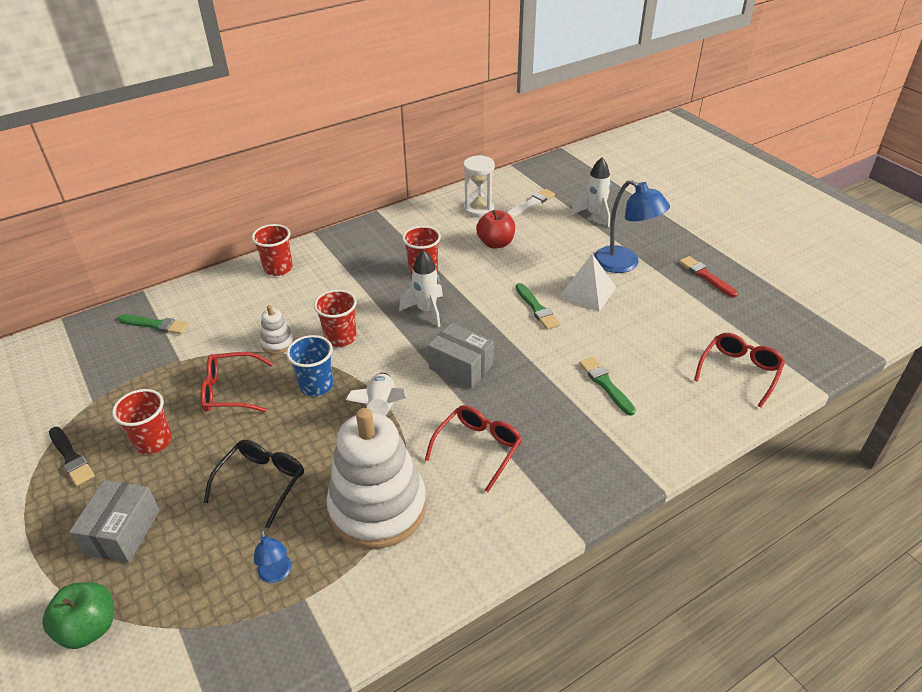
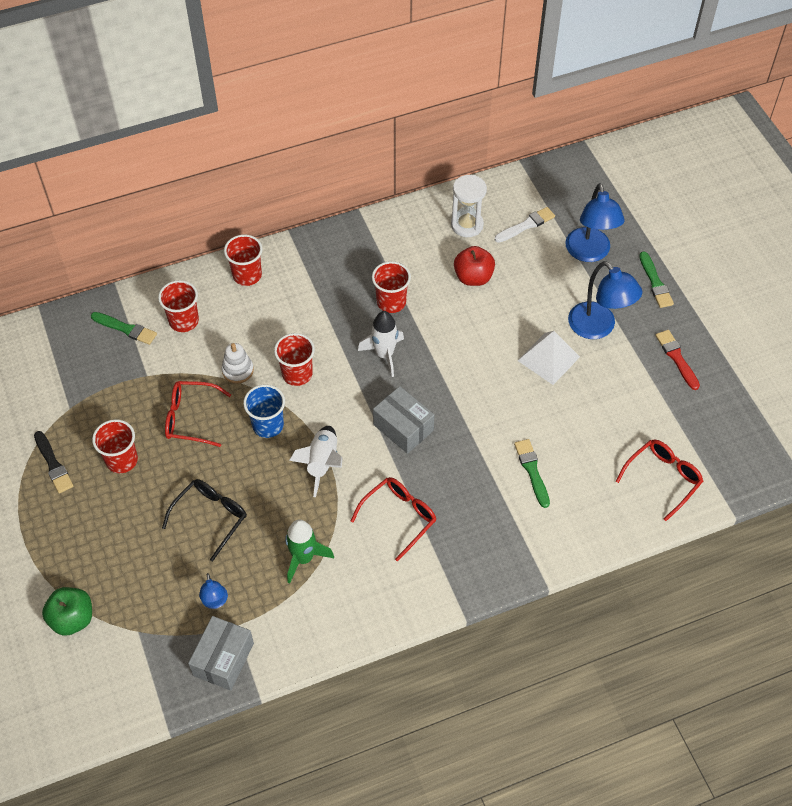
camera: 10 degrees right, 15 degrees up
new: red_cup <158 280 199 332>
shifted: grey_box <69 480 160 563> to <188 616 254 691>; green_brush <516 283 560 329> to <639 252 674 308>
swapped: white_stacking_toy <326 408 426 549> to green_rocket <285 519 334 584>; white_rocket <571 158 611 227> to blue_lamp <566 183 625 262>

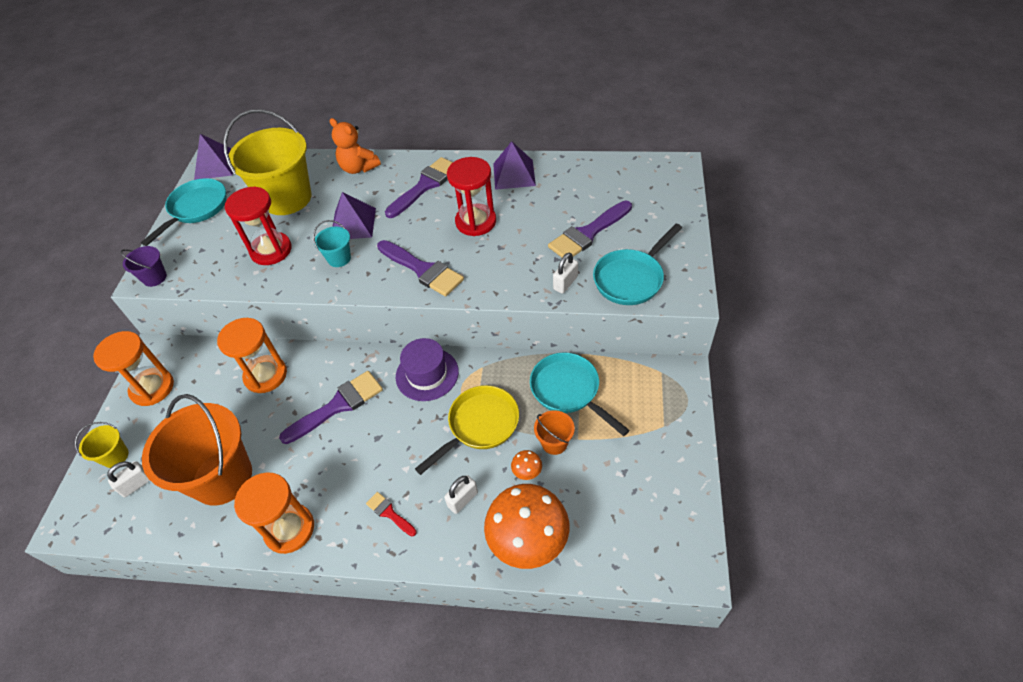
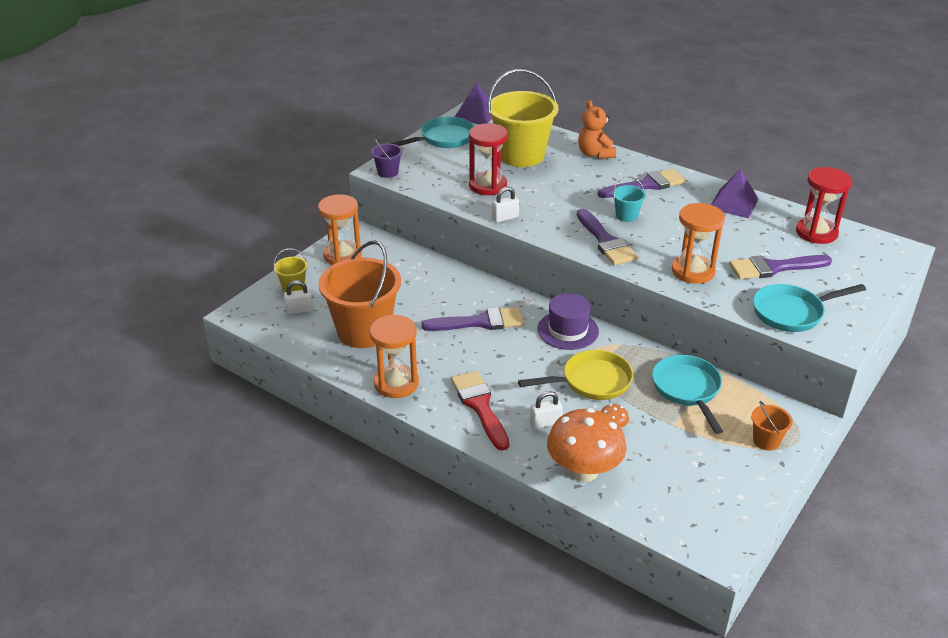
camera: 25 degrees right, 15 degrees down
gone: purple_pyramid <332 192 376 239>
shifted: orange_hourglass <217 318 287 393> to <672 203 725 284>; turquoise_bucket <313 220 351 267> to <612 176 646 222>; red_hourglass <447 157 496 236> to <796 167 852 244>; orange_bucket <534 410 575 455> to <751 401 793 450>; white_padlock <553 253 578 293> to <492 187 519 222>
scaled: red_brush <366 492 417 536> = <451 371 509 451> x1.95

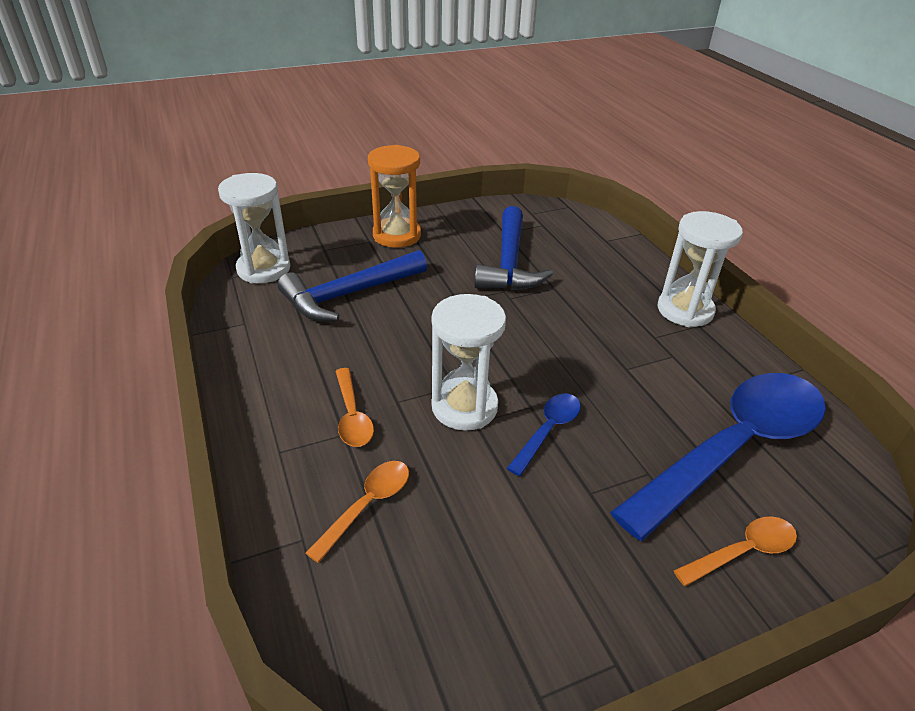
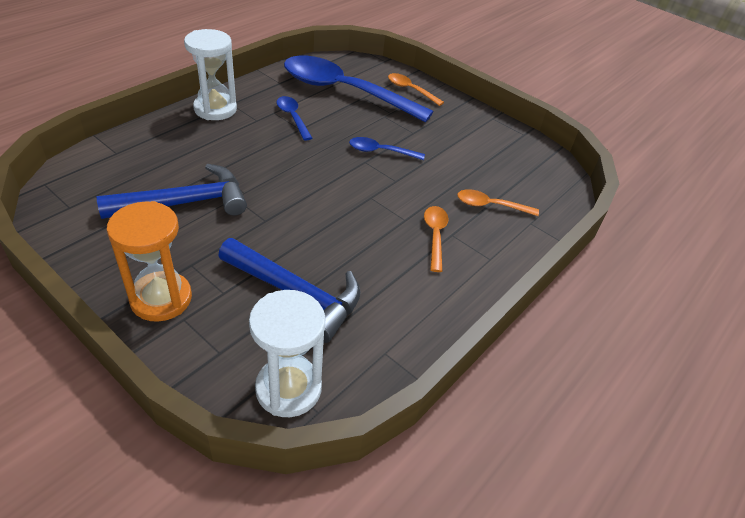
camera: 120 degrees left, 5 degrees up
gone: white_hourglass <432 294 506 431>
new: blue_spoon <276 96 312 141>
rotated: orange_spoon <336 368 374 447> = <424 206 449 272> 45 degrees counterclockwise

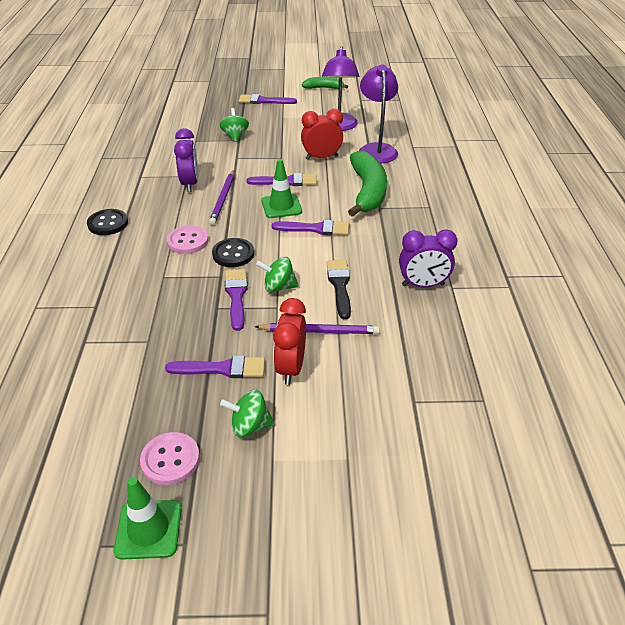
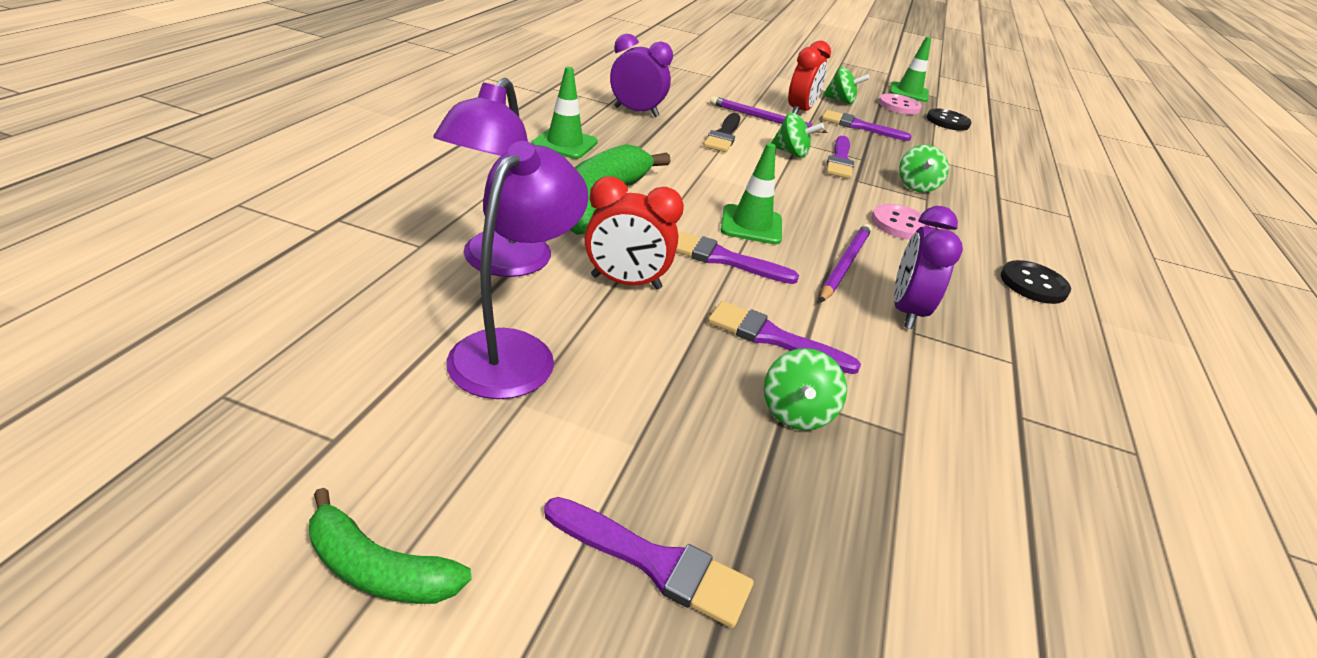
camera: 165 degrees left, 5 degrees down
new: green_traffic_cone <531 67 598 159>; green_spinning_top <899 145 949 192>
shifted: black_button <212 238 254 267> to <927 108 972 131>; purple_brush <272 220 349 235> to <708 301 861 374>

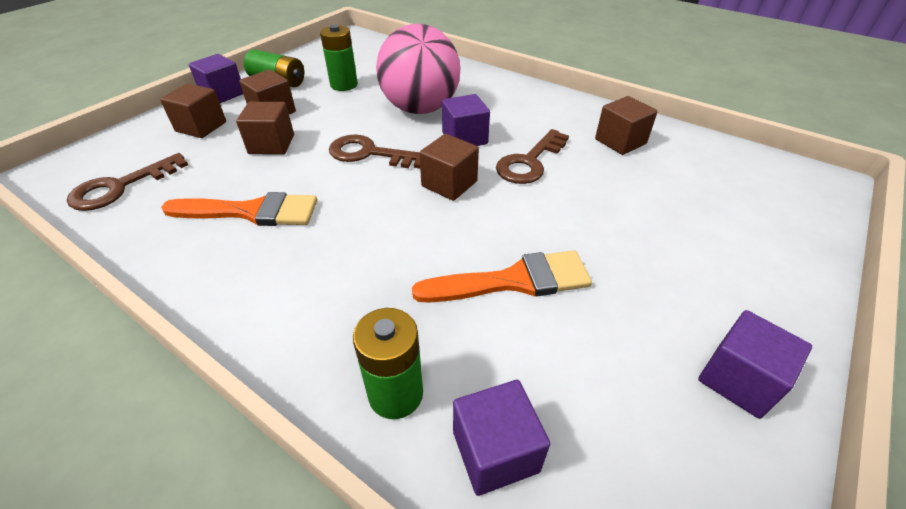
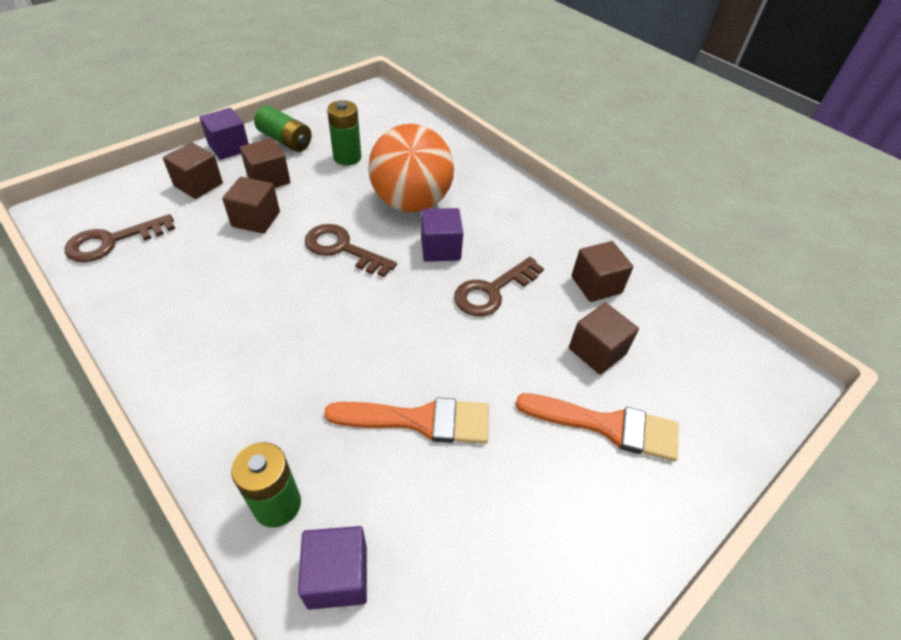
camera: 10 degrees right, 5 degrees up
gone: purple_cube <698 310 812 419>
shifted: orange_brush <161 192 317 226> to <516 393 678 461>; brown_cube <419 134 479 201> to <569 303 639 375>
repainted: pink_ball <376 24 461 114> to orange_ball <368 124 454 212>

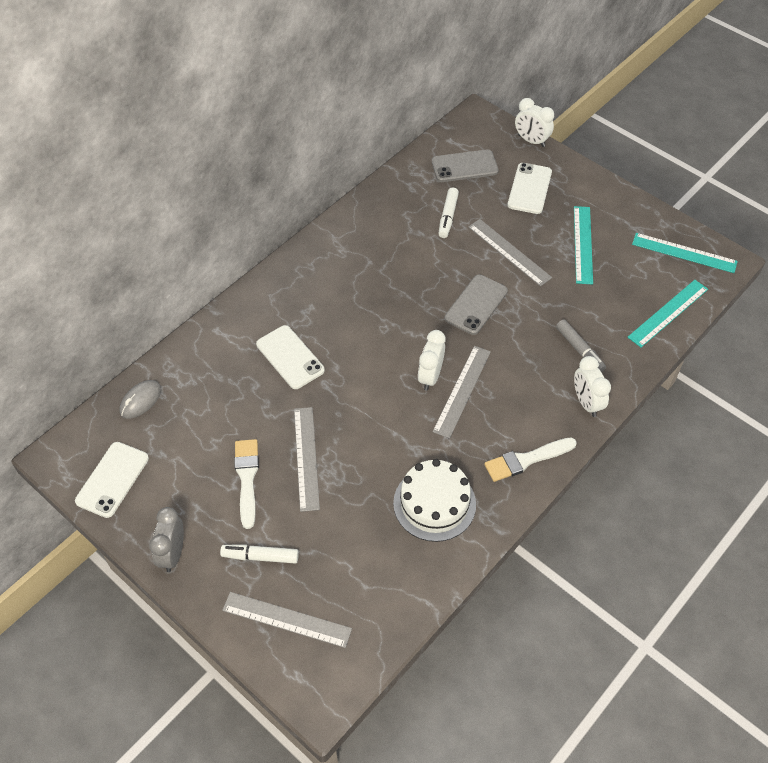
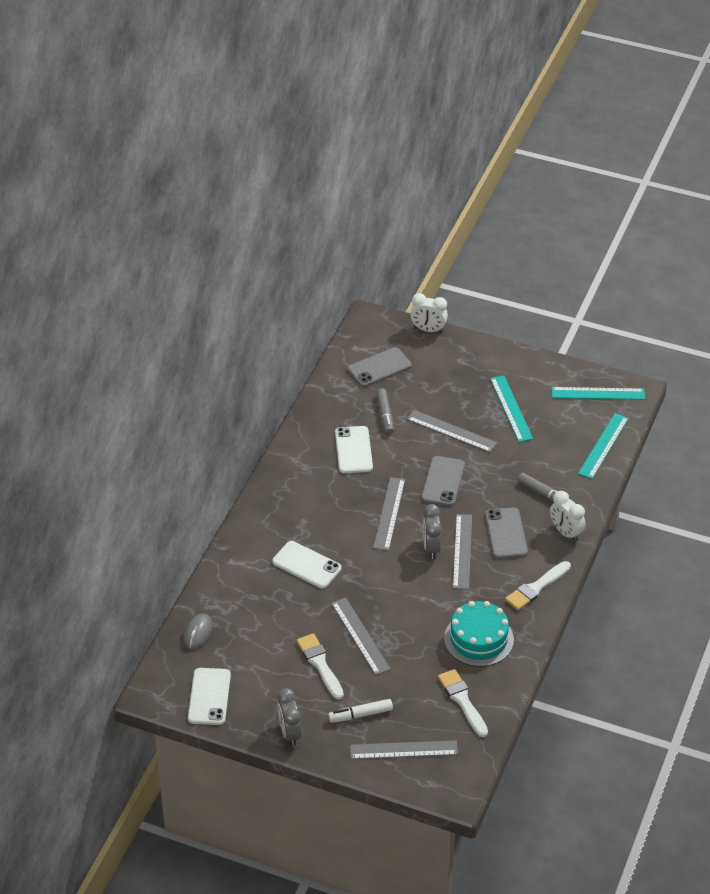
camera: 20 degrees left, 10 degrees down
new: grey_ruler <373 477 405 551>; white_brush <438 669 488 737>; grey_phone <485 507 528 559>
shifted: white_phone <508 163 552 214> to <335 426 373 473>
repainted: white_cake <393 459 476 542> to turquoise_cake <444 601 514 667>; white_clock <418 330 445 391> to grey_clock <423 504 442 559>; white_marker <438 188 459 238> to grey_marker <376 388 394 434>

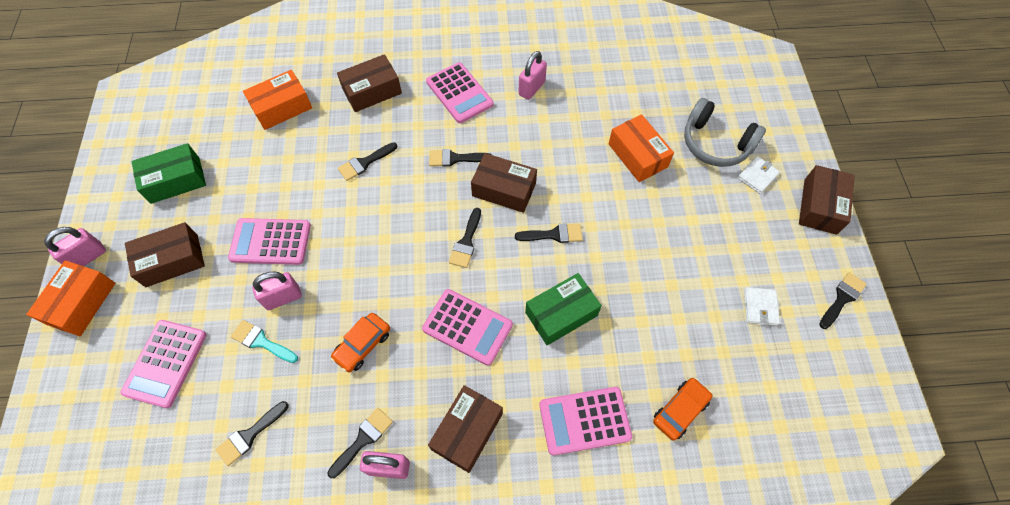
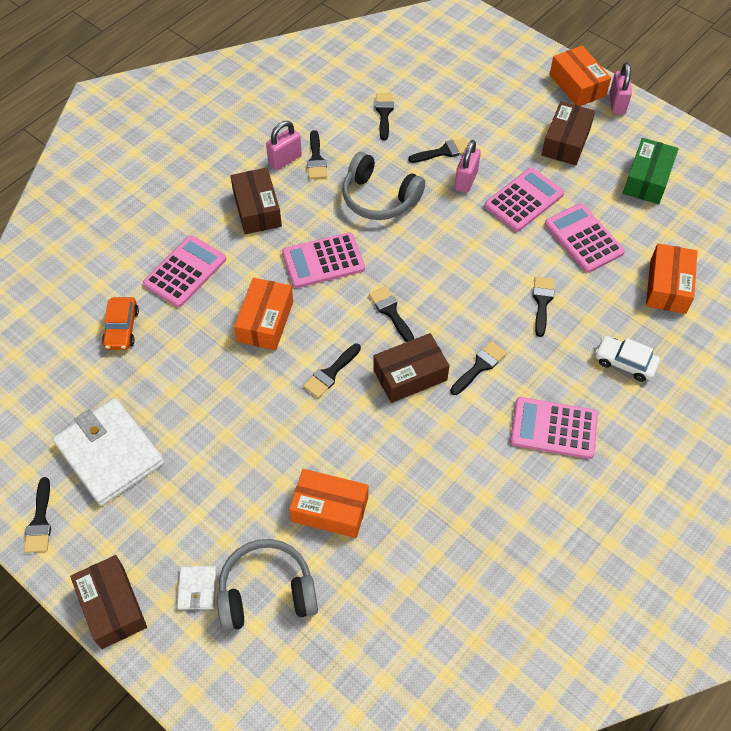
camera: 135 degrees right, 5 degrees down
gone: pink_padlock <518 51 547 100>
shifted: pink_calculator <121 320 206 408> to <545 203 625 273>
swapped: orange_car <331 313 390 373> to grey_headphones <342 152 425 220>; brown_box <337 54 402 112> to white_car <595 336 660 382>
repainted: turquoise_brush <231 320 298 363> to black_brush <408 138 468 163>; green_box <525 273 602 345> to orange_box <234 278 293 350>
scaled: white_wallet <744 287 780 326> = <53 398 164 506> x2.24

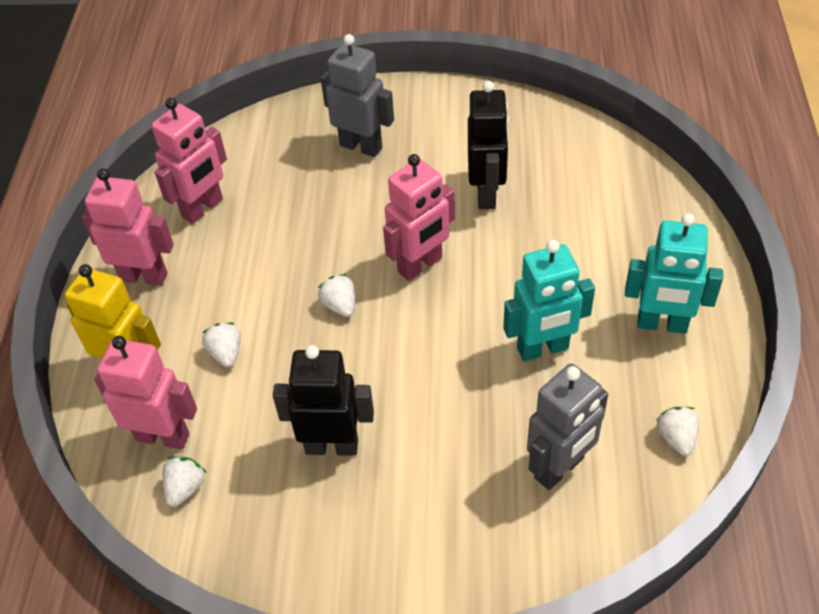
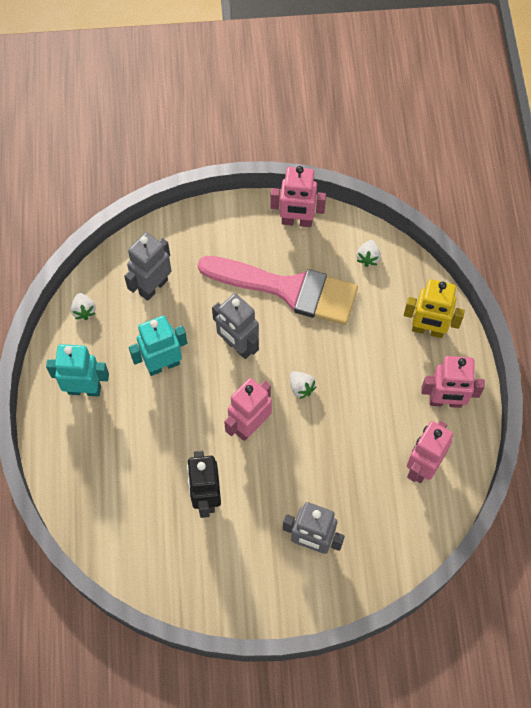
camera: 170 degrees right, 15 degrees up
gone: white_strawberry <202 323 241 367>
new: grey_robot <212 293 259 359>
shifted: pink_robot <94 336 197 449> to <270 166 326 227>
swapped: black_robot <273 345 374 456> to pink_brush <198 256 358 325>

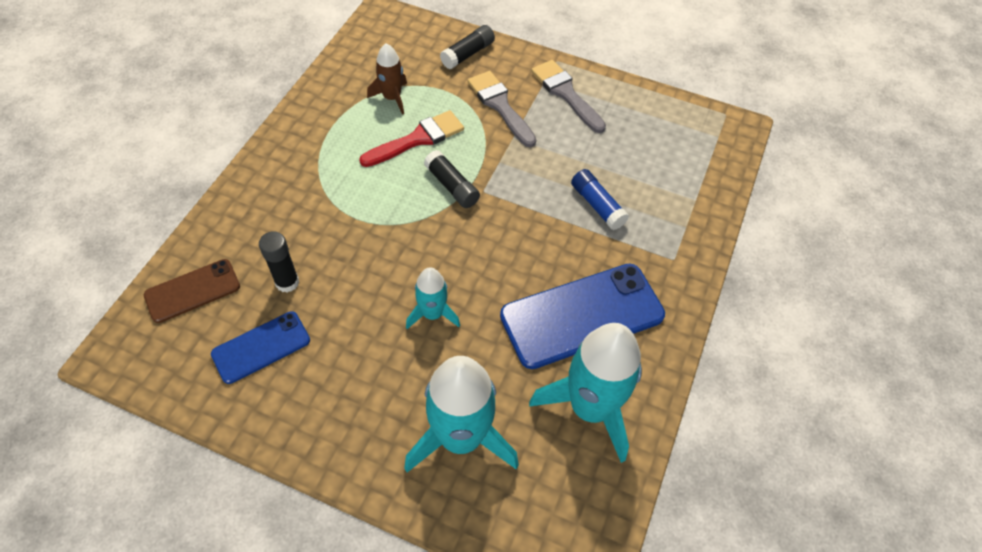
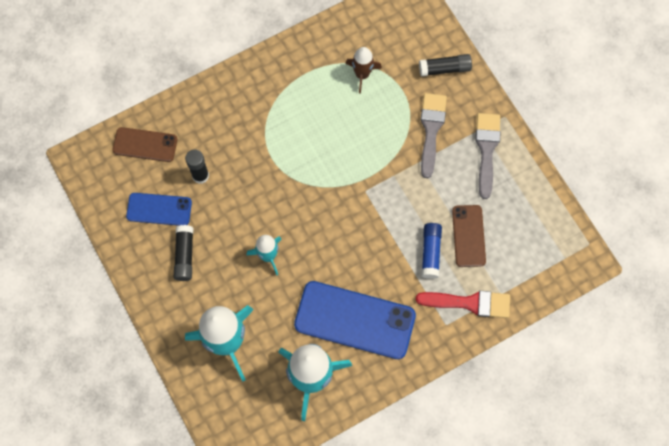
camera: 40 degrees right, 15 degrees up
new: brown_phone <452 205 486 267>
shifted: red_brush <359 110 464 167> to <415 291 510 318>; black_glue_stick <424 150 480 208> to <174 225 193 281>

